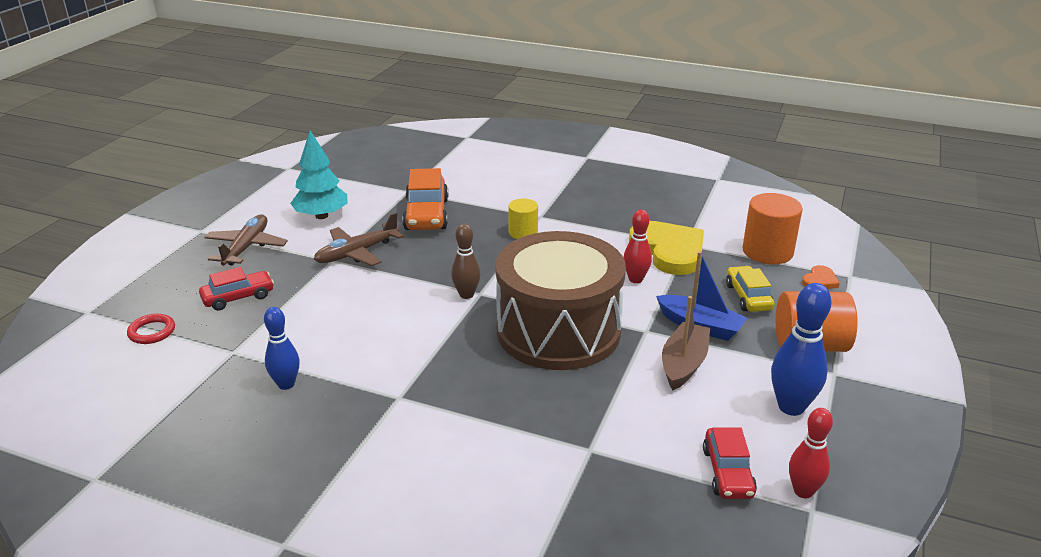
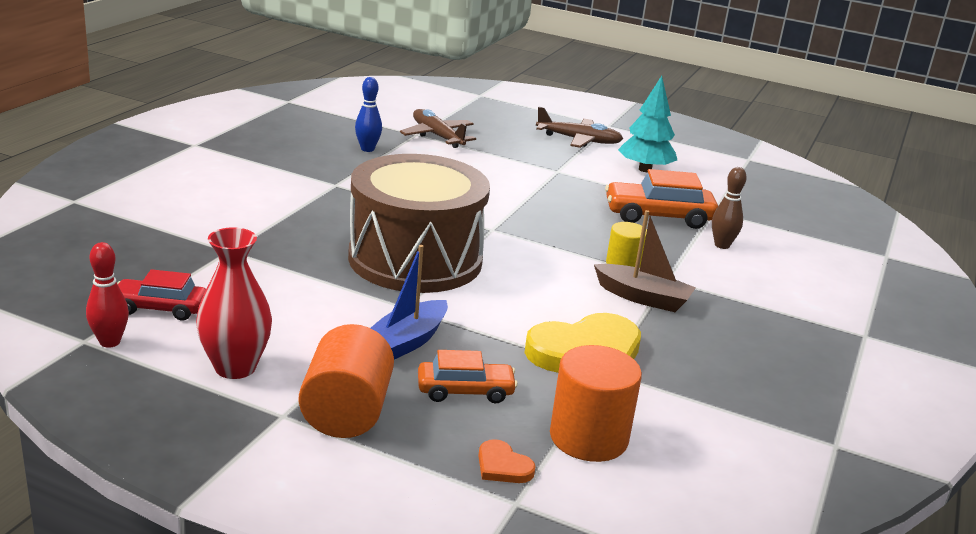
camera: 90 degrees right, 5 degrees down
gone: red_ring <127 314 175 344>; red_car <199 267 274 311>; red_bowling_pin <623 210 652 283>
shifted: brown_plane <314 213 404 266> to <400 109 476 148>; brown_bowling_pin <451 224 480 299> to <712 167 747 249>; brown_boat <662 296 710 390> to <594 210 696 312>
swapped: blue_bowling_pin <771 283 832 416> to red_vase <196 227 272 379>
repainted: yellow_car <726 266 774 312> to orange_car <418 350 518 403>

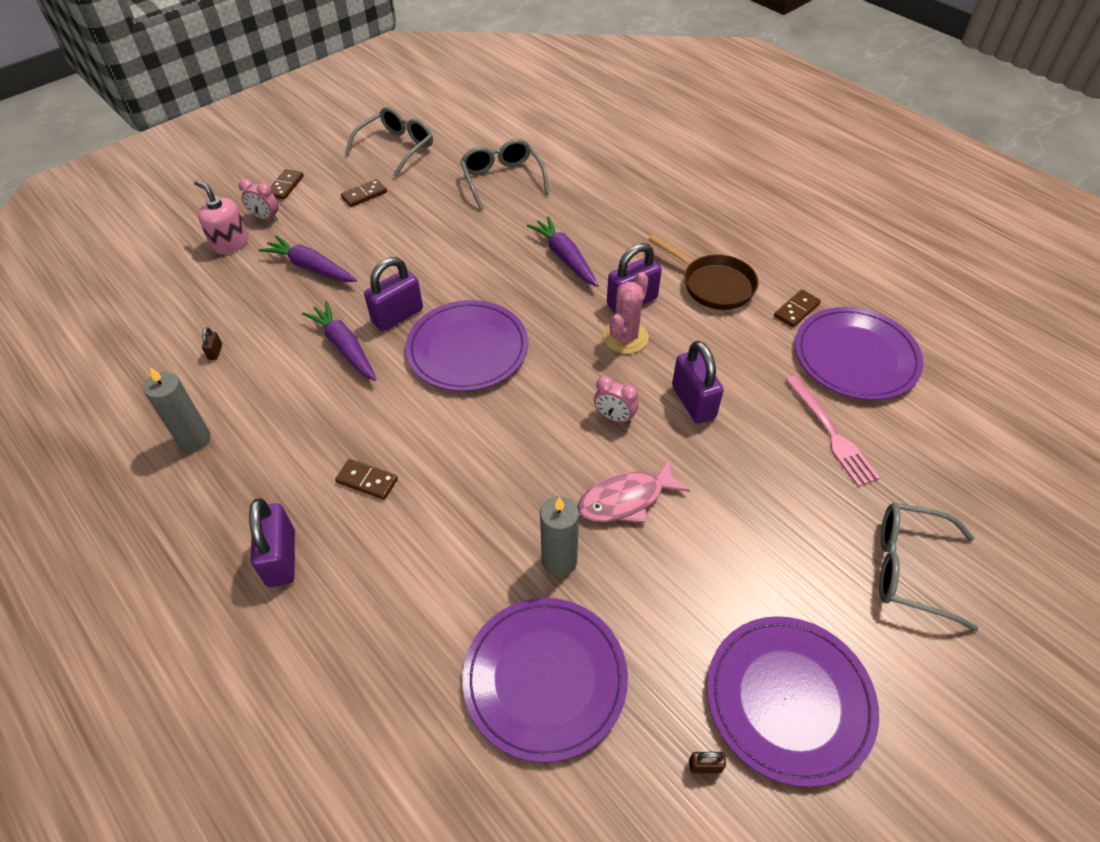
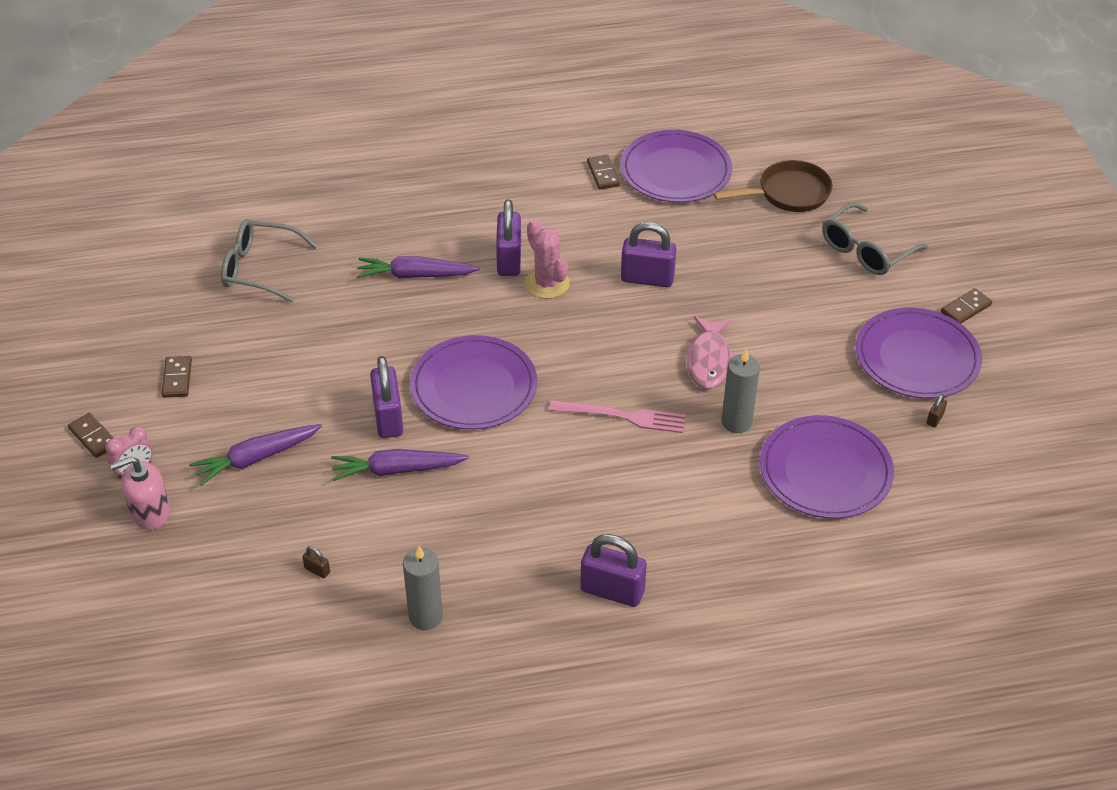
camera: 60 degrees left, 5 degrees down
gone: grey_glasses <345 107 433 177>; pink_clock <594 376 638 424>
shifted: brown_domino <335 459 398 500> to <941 288 992 324>; brown_pan <648 234 758 310> to <714 160 832 212>; pink_fork <785 375 880 487> to <549 400 686 433>

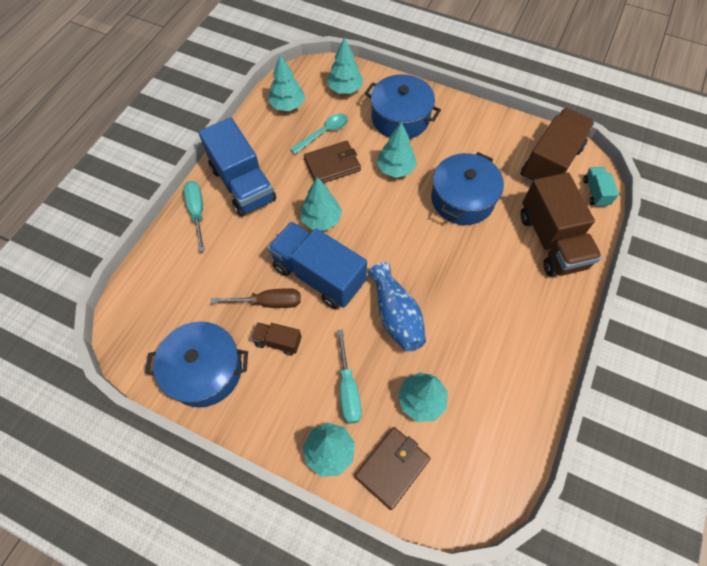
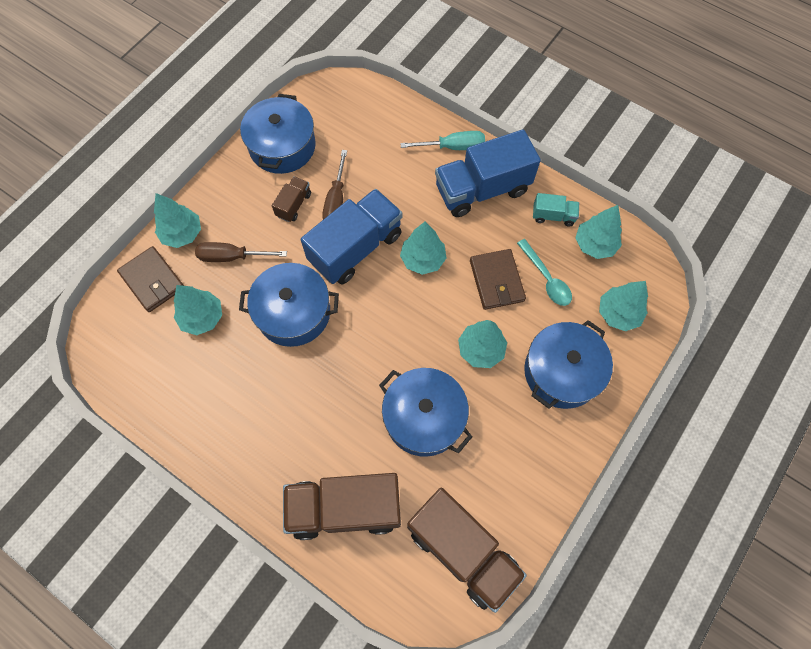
camera: 100 degrees right, 5 degrees up
shifted: turquoise_truck <583 167 619 207> to <533 193 579 226>
swapped: blue_vase <368 262 426 352> to blue_pot <239 263 339 347>
repainted: turquoise_screwdriver <337 330 362 424> to brown_screwdriver <195 242 287 262>

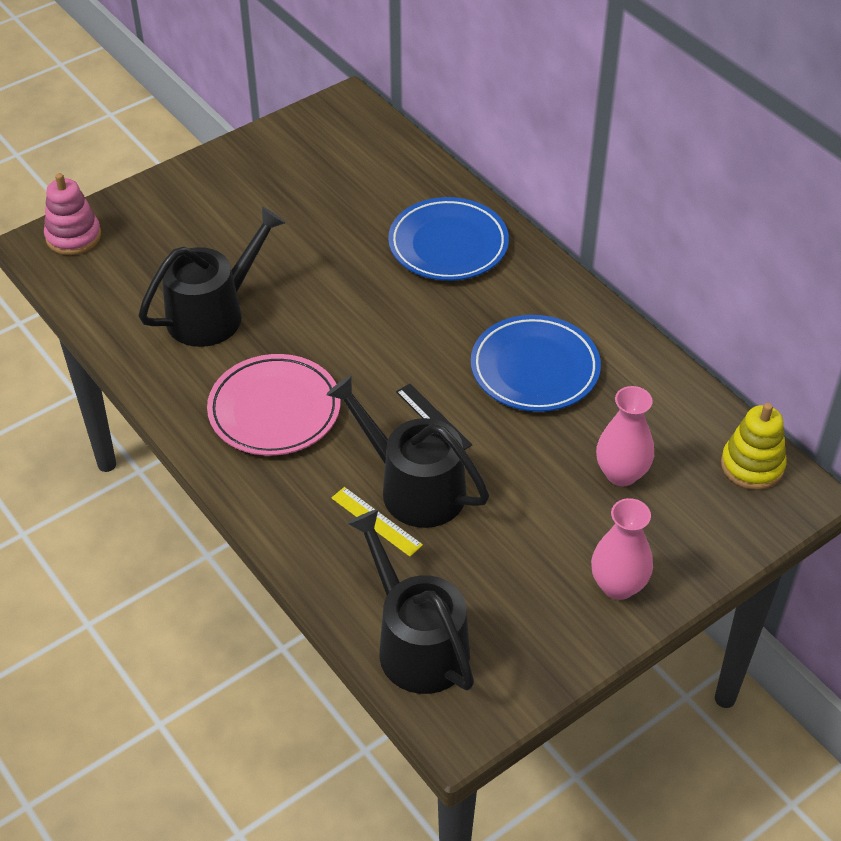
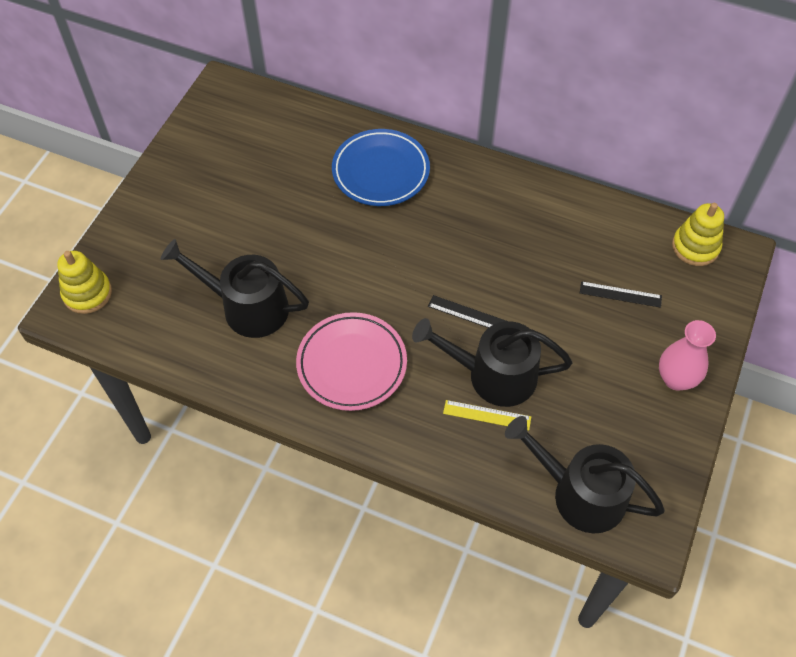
camera: 30 degrees left, 10 degrees up
gone: blue_plate <471 315 601 412>
swapped: pink_vase <596 386 654 486> to black_ruler <580 281 662 308>
repainted: pink_stacking_toy <44 173 101 255> to yellow_stacking_toy <57 251 112 314>
rotated: black_watering_can <139 207 286 347> = <161 239 309 338> 90 degrees counterclockwise

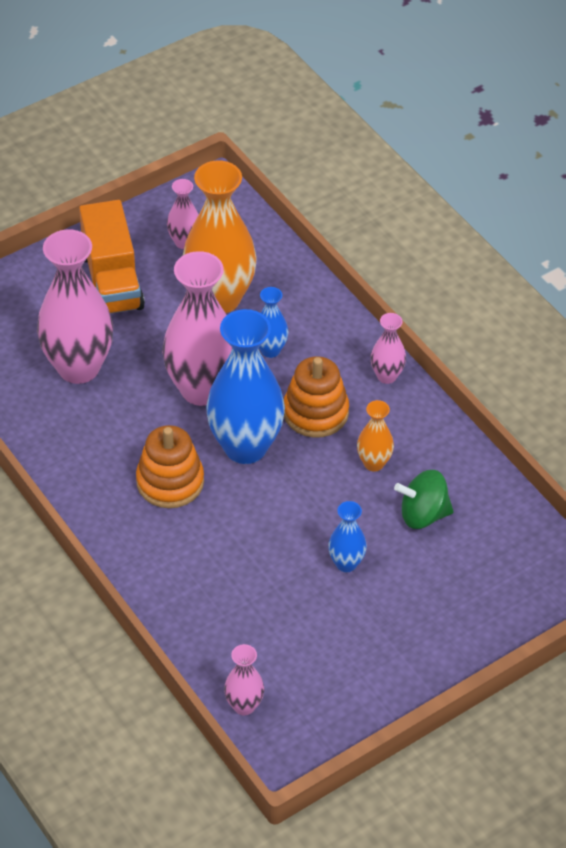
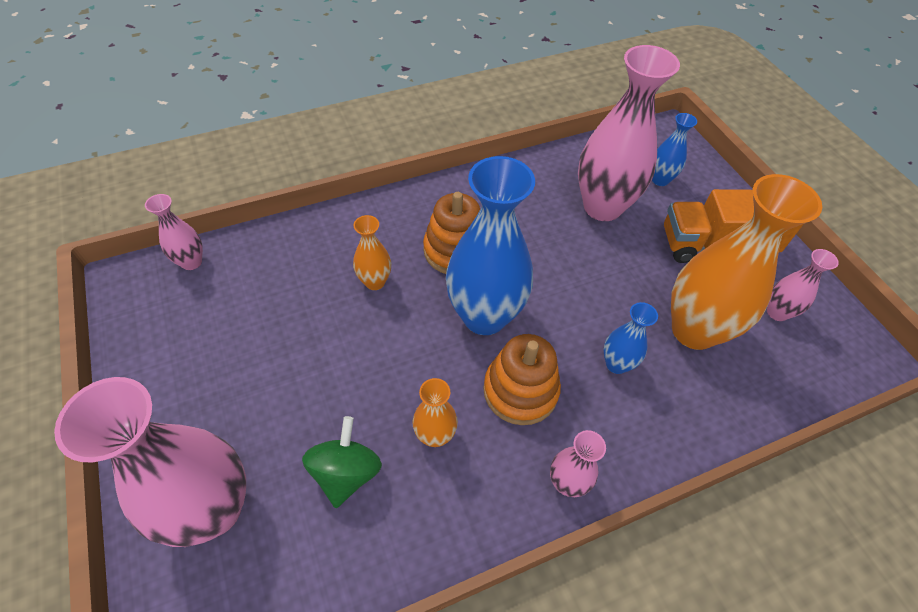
camera: 100 degrees right, 5 degrees up
new: orange_vase <353 215 391 290>
shifted: pink_vase <162 251 233 406> to <54 377 246 547>; blue_vase <328 501 367 572> to <652 113 697 186>

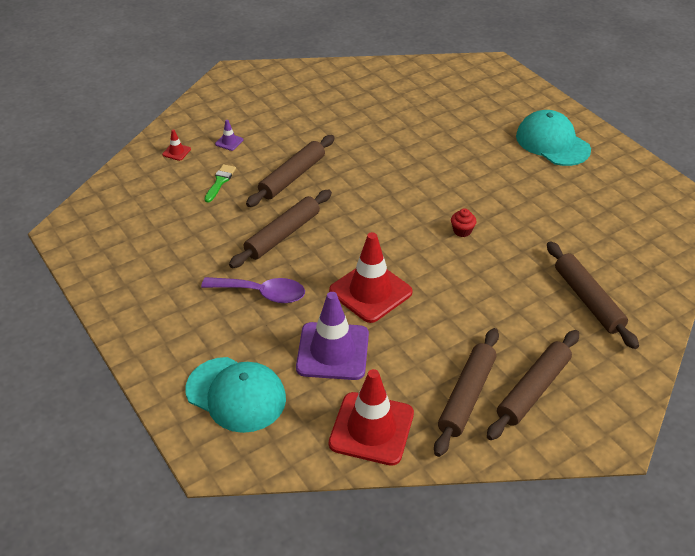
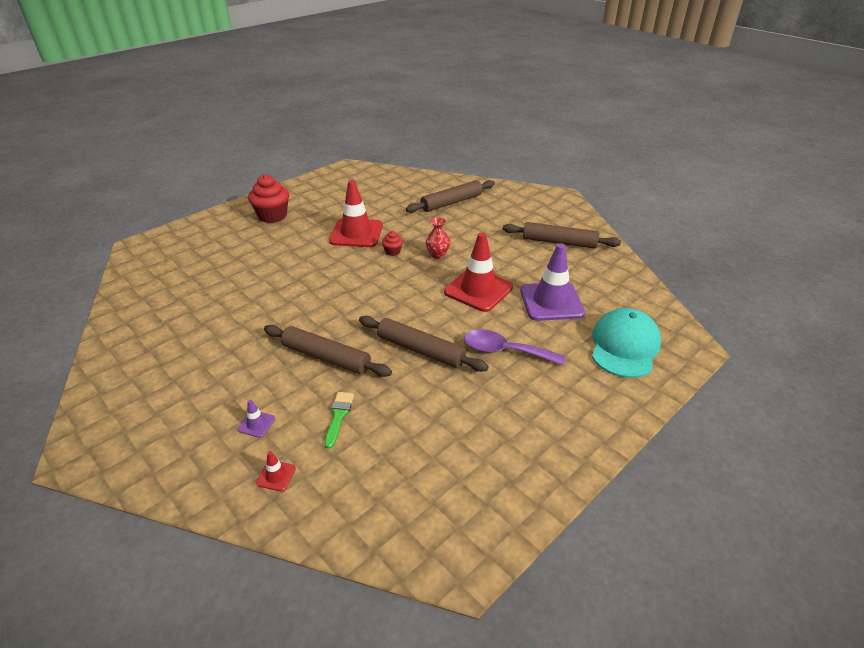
camera: 100 degrees left, 5 degrees down
gone: brown_rolling_pin <487 330 579 440>
new: red_vase <426 217 450 259>
shifted: red_traffic_cone <329 369 414 466> to <329 180 383 247>
swapped: turquoise_cap <516 110 591 166> to red_cupcake <248 174 289 223>
rotated: purple_spoon <201 277 305 303> = <464 329 565 366> 75 degrees counterclockwise; green_brush <204 164 236 202> = <324 392 354 449> 90 degrees clockwise

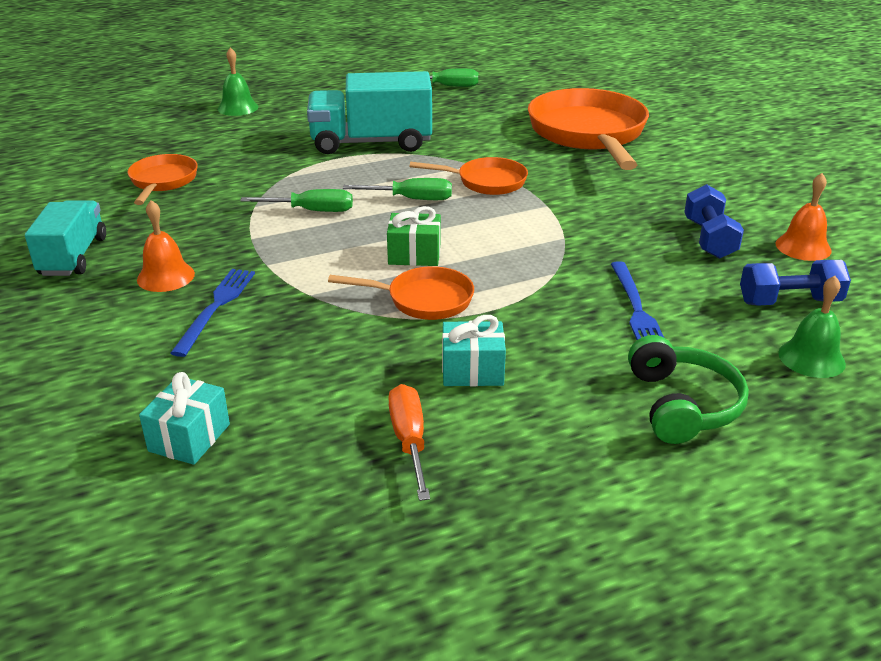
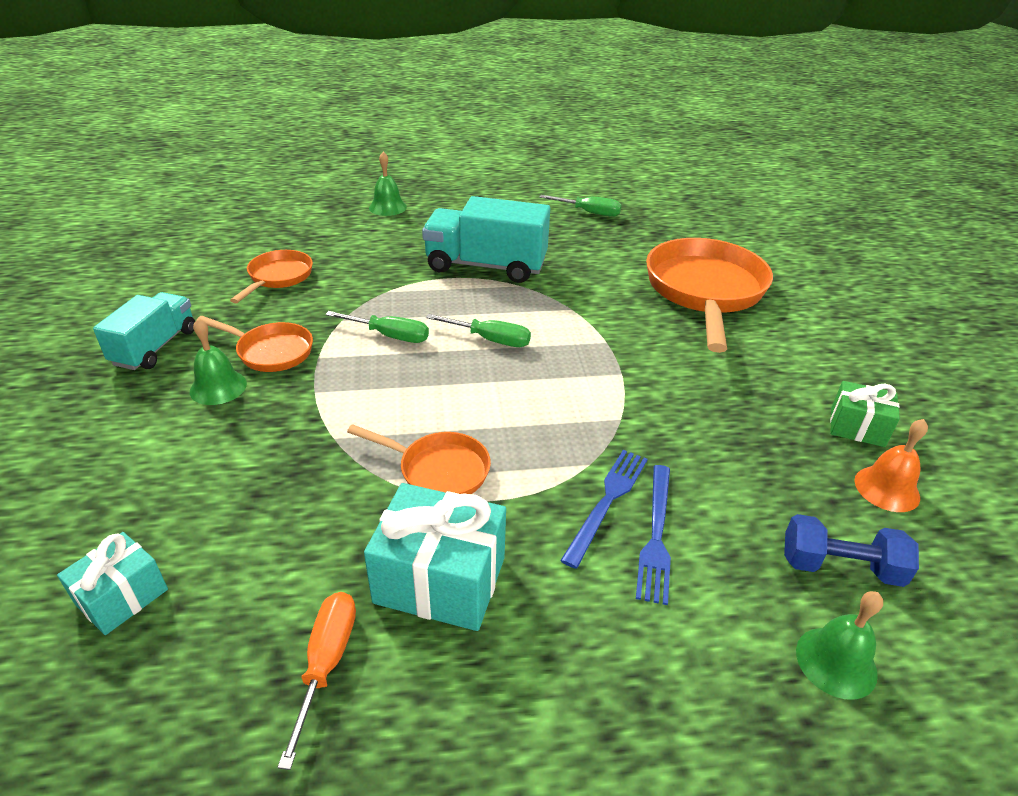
camera: 15 degrees right, 5 degrees up
gone: green_headphones <628 335 749 444>; blue_dumbbell <684 184 744 259>
shifted: blue_fork <170 269 255 357> to <560 450 648 569>; green_gift <387 206 441 266> to <830 381 900 447>; orange_pan <410 157 528 195> to <197 316 313 372>
repainted: orange_bell <137 200 195 292> to green_bell <190 318 247 405>
scaled: turquoise_gift <442 315 506 386> = <364 483 506 631> x1.67

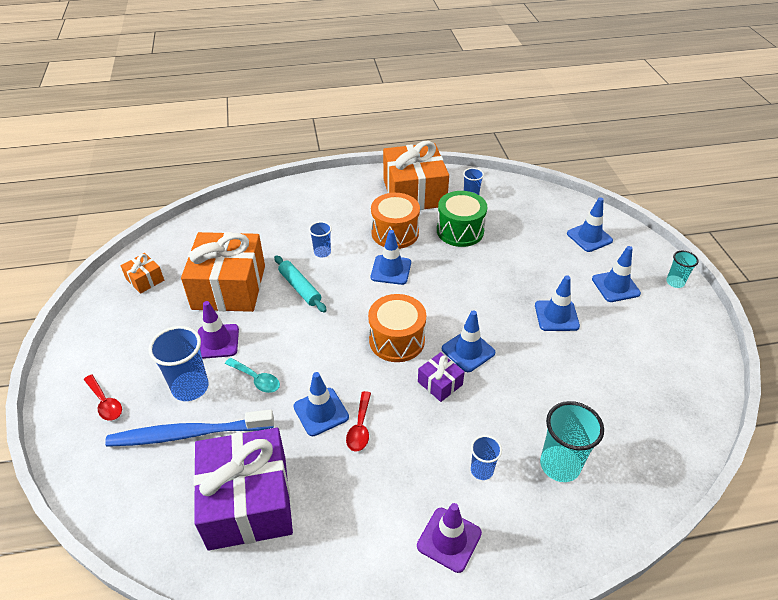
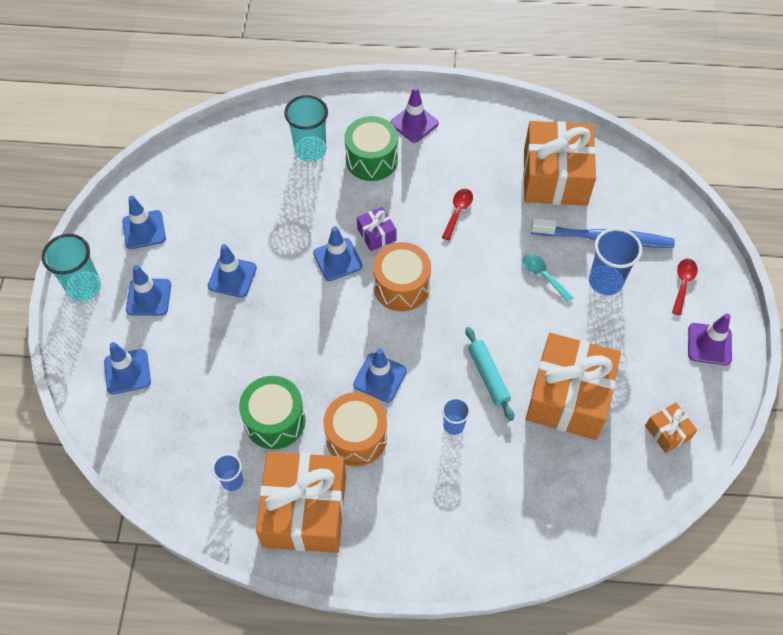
camera: 165 degrees left, 15 degrees up
shifted: purple_traffic_cone <198 301 239 359> to <688 314 732 365>; blue_traffic_cone <293 372 349 436> to <122 196 166 249>
swapped: blue_cup <471 435 502 480> to green_drum <344 116 398 181>
repainted: purple_gift <193 428 293 550> to orange_gift <523 121 596 206>
rotated: red_spoon <84 374 122 421> = <672 259 698 315> 45 degrees clockwise
scaled: turquoise_cup <666 251 699 288> = <42 234 101 301> x1.77

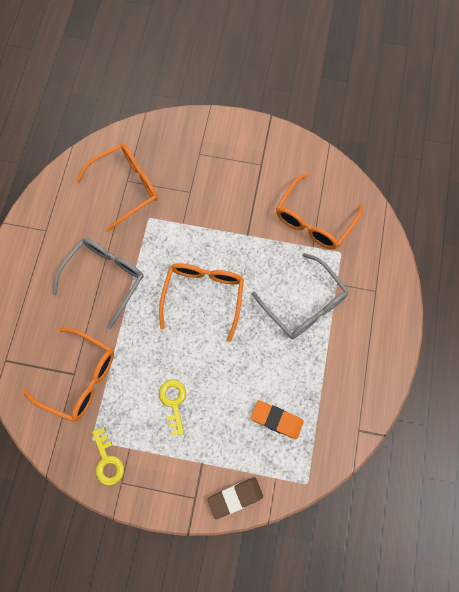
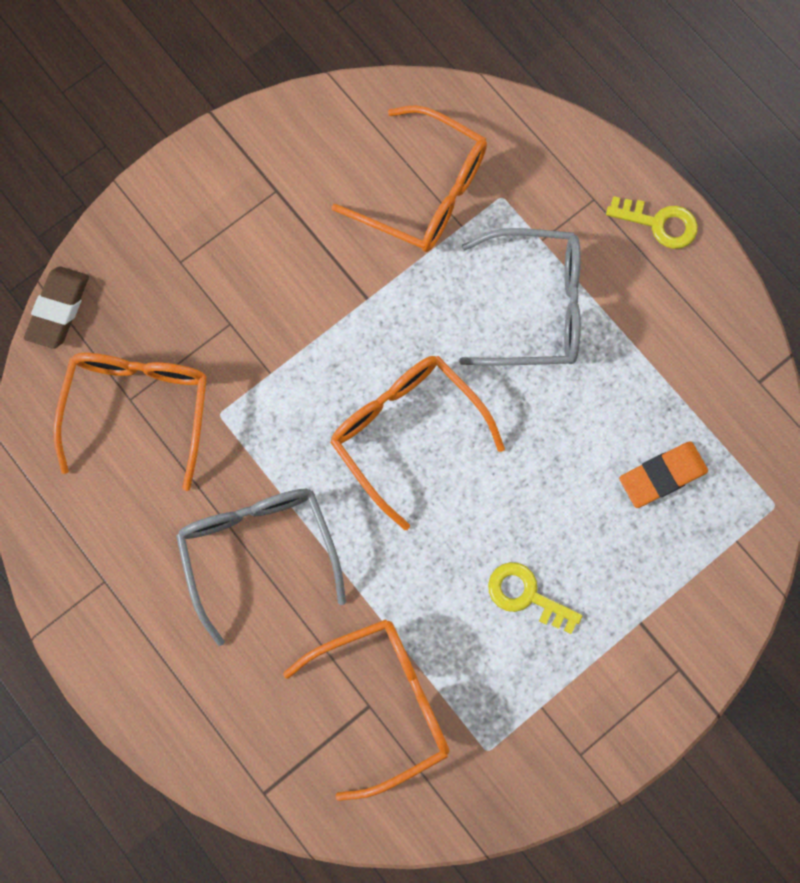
camera: 50 degrees left, 5 degrees up
shifted: yellow_key <92 428 124 486> to <606 196 698 249>; brown_eraser <208 477 263 519> to <24 266 89 349>
rotated: orange_glasses <276 173 363 249> = <331 105 487 252> 45 degrees counterclockwise

